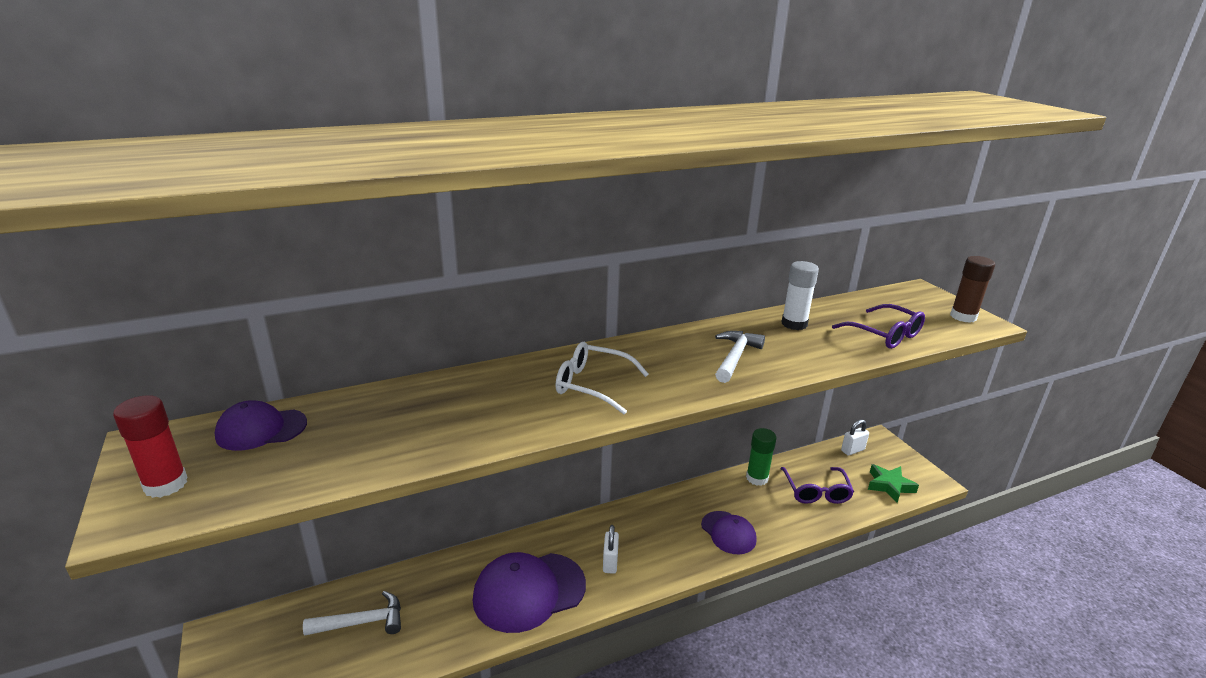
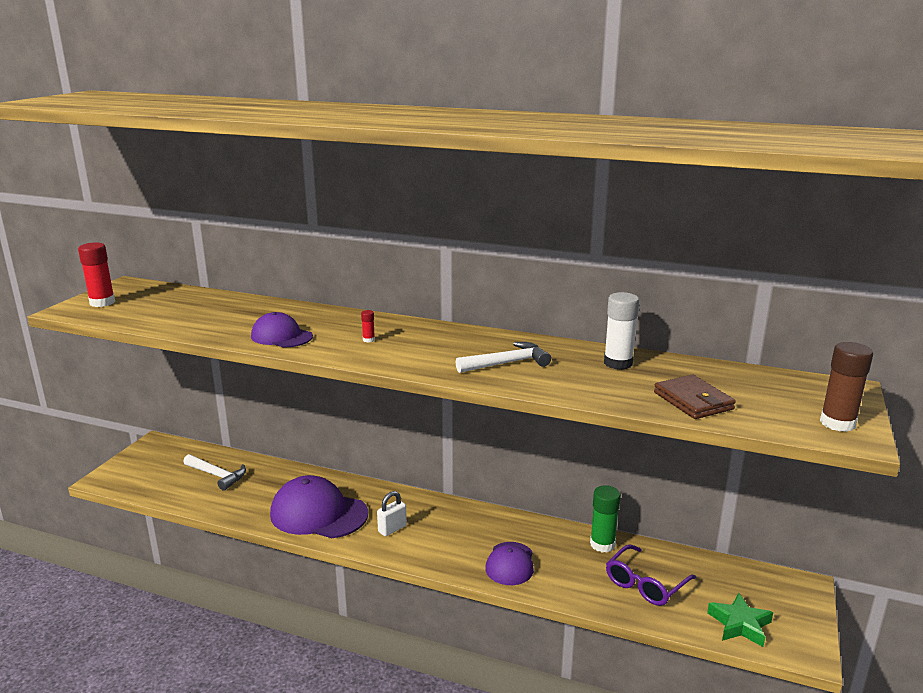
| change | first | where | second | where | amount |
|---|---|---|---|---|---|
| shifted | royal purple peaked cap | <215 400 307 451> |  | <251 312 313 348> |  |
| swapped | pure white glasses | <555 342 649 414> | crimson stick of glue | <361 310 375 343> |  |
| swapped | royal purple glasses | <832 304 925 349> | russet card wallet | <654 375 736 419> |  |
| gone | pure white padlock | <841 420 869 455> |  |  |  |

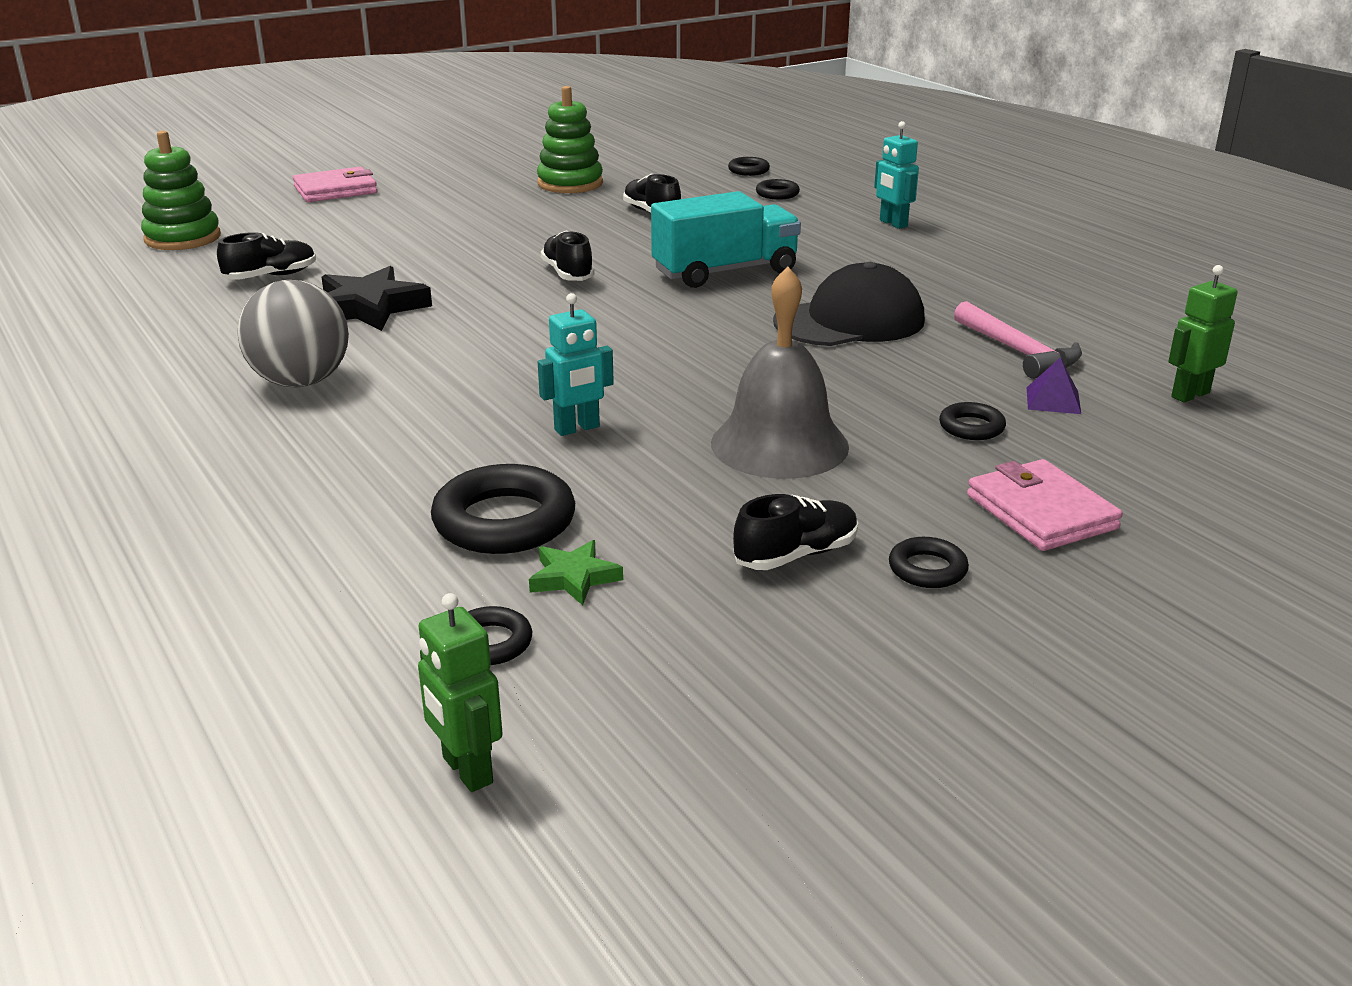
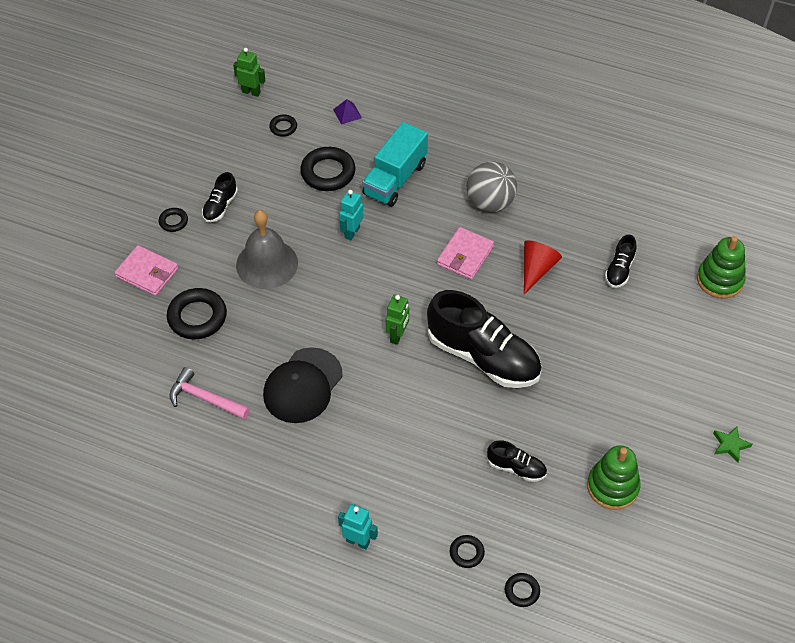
| change | first | where | second | where | amount |
|---|---|---|---|---|---|
| shifted | rose-pink card wallet | <293 167 377 202> |  | <437 227 494 280> |  |
| swapped | jet-black star | <321 266 432 331> | crimson solid cone | <524 240 562 294> |  |
| shifted | emerald star | <529 540 623 605> |  | <713 426 752 463> |  |
| scaled | jet-black sneaker | <541 230 595 281> |  | <427 290 542 388> | x2.17 |
| shifted | teal truck | <651 191 801 288> |  | <362 122 428 207> |  |
| scaled | jet-black ring | <939 402 1006 440> |  | <167 288 227 339> | x1.92 |
| shifted | royal purple pyramid | <1027 357 1081 414> |  | <333 99 362 125> |  |
| shifted | emerald robot | <1168 265 1238 403> |  | <386 295 409 345> |  |

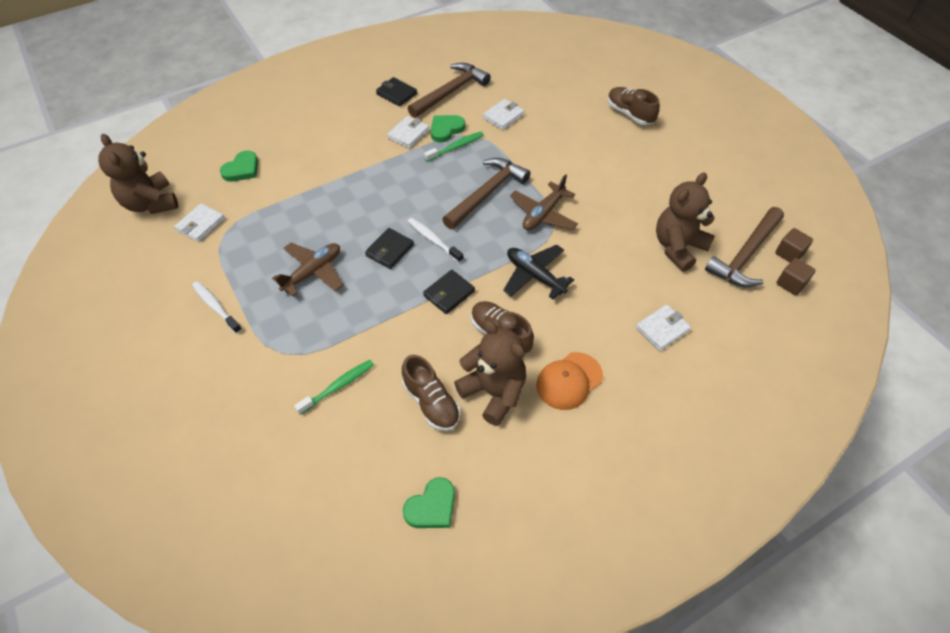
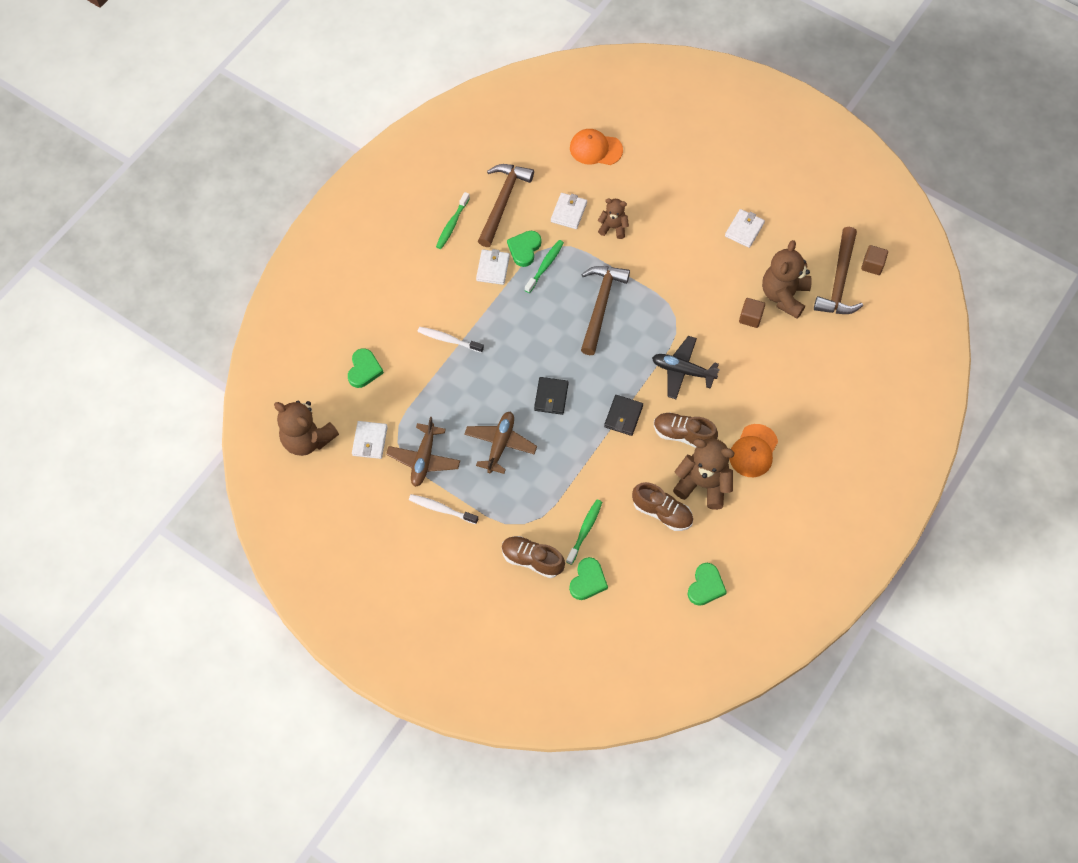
| change | first | where | second | where | amount |
|---|---|---|---|---|---|
| swapped | jet-black card wallet | <376 77 417 106> | emerald toothbrush | <436 192 470 249> |  |
| shifted | pure white toothbrush | <407 218 463 263> |  | <417 327 484 353> |  |
| shifted | russet toy plane | <510 174 578 230> |  | <386 417 460 487> |  |
| shifted | russet sneaker | <608 87 660 125> |  | <502 536 565 578> |  |
| shifted | pure white card wallet | <636 304 691 351> |  | <725 209 765 248> |  |
| shifted | russet cube | <776 258 816 295> |  | <739 298 765 328> |  |
| new |  |  | emerald love heart | <569 557 608 600> |  |
| new |  |  | bright orange peaked cap | <570 129 623 165> |  |
| new |  |  | russet teddy bear | <598 199 629 239> |  |

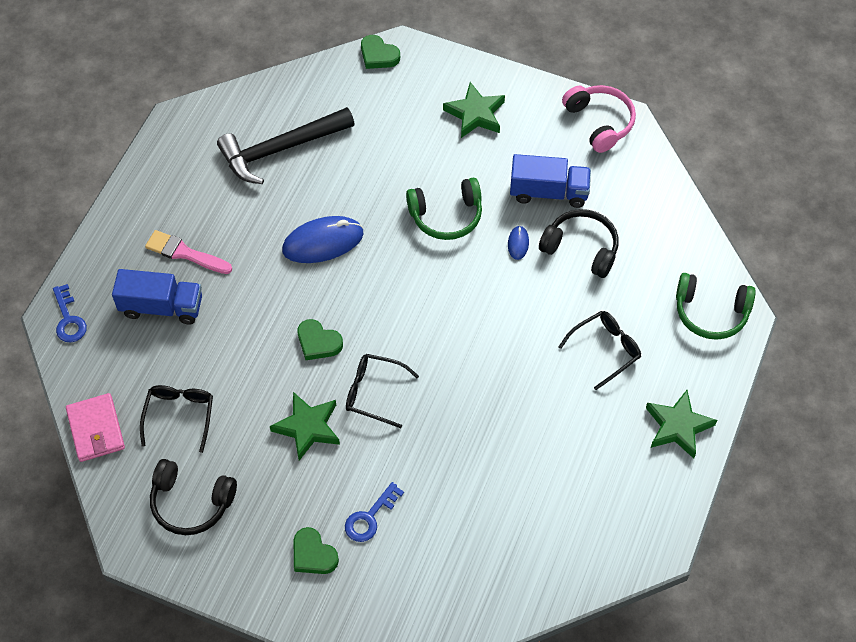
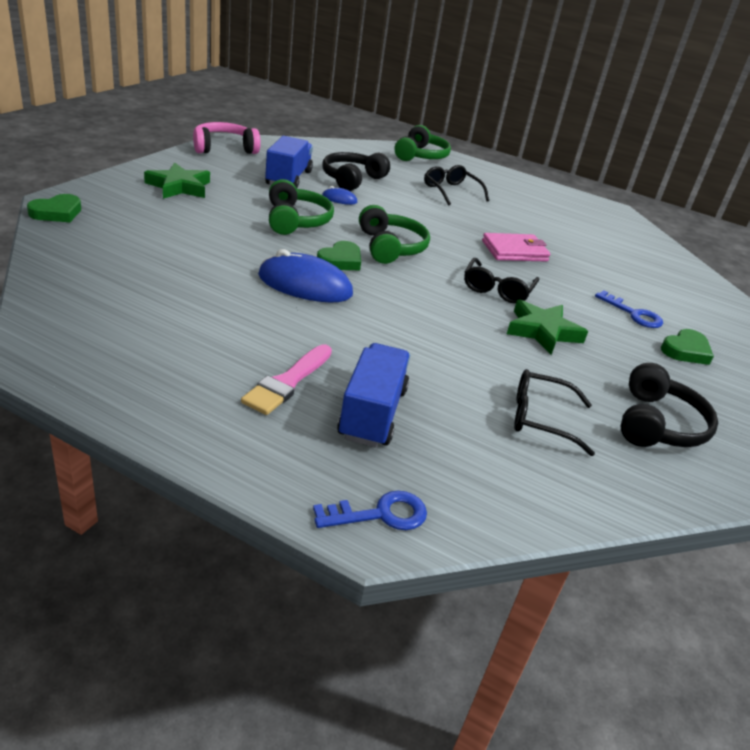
| change | first | where | second | where | amount |
|---|---|---|---|---|---|
| shifted | rose-pink card wallet | <66 393 125 462> |  | <482 233 550 262> |  |
| gone | jet-black hammer | <217 107 355 184> |  |  |  |
| rotated | royal blue computer mouse | <282 216 364 263> |  | <258 249 353 303> | 60 degrees counterclockwise |
| shifted | emerald love heart | <298 319 343 360> |  | <317 241 361 270> |  |
| gone | emerald star | <646 390 717 459> |  |  |  |
| new |  |  | emerald headphones | <359 205 430 264> |  |

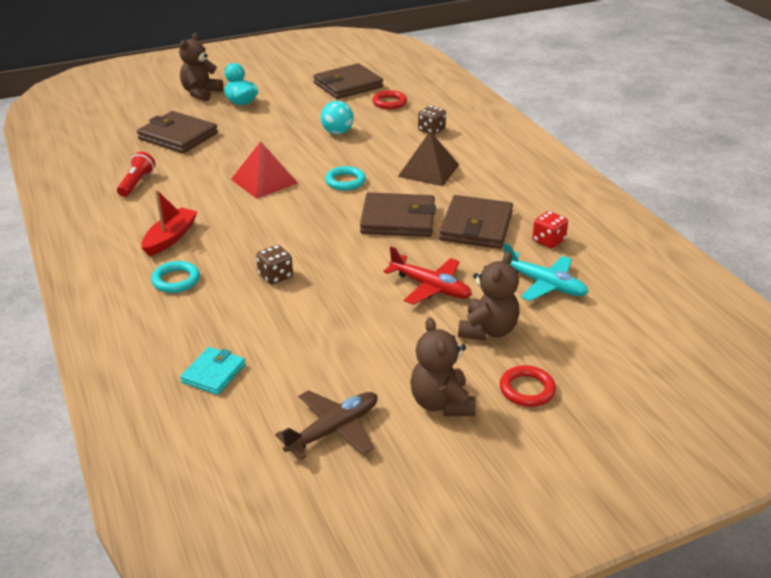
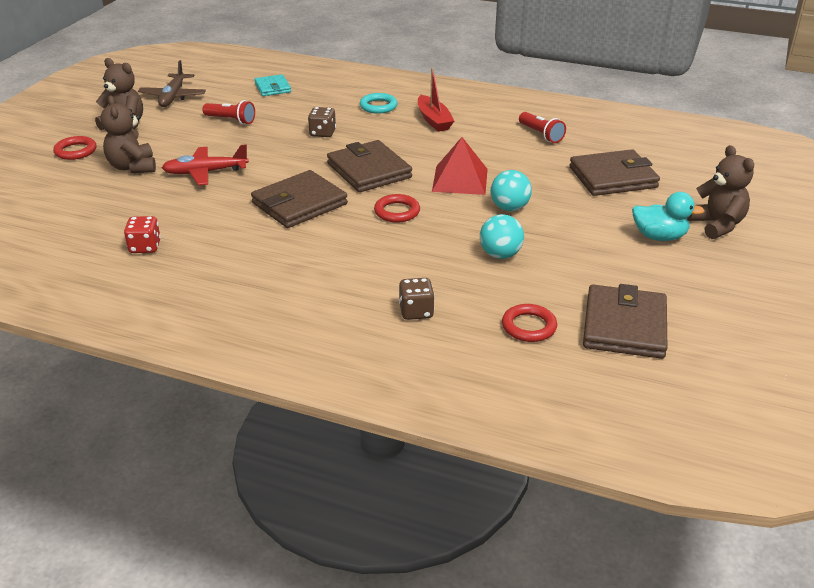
| change | first | where | second | where | amount |
|---|---|---|---|---|---|
| repainted | teal ring | <325 166 366 191> | crimson ring | <374 194 420 223> |  |
| gone | russet pyramid | <398 131 459 186> |  |  |  |
| shifted | russet card wallet | <439 195 513 249> |  | <327 140 412 192> |  |
| gone | teal toy plane | <502 243 588 301> |  |  |  |
| new |  |  | crimson flashlight | <203 100 255 125> |  |
| new |  |  | teal play ball | <491 170 532 211> |  |

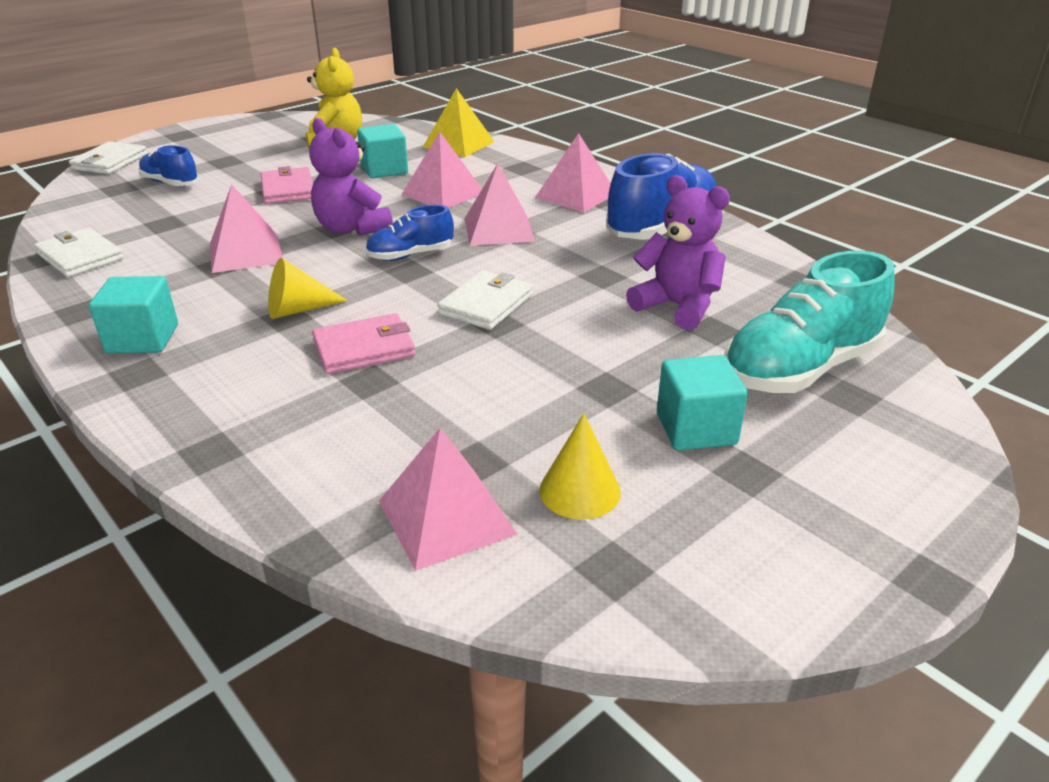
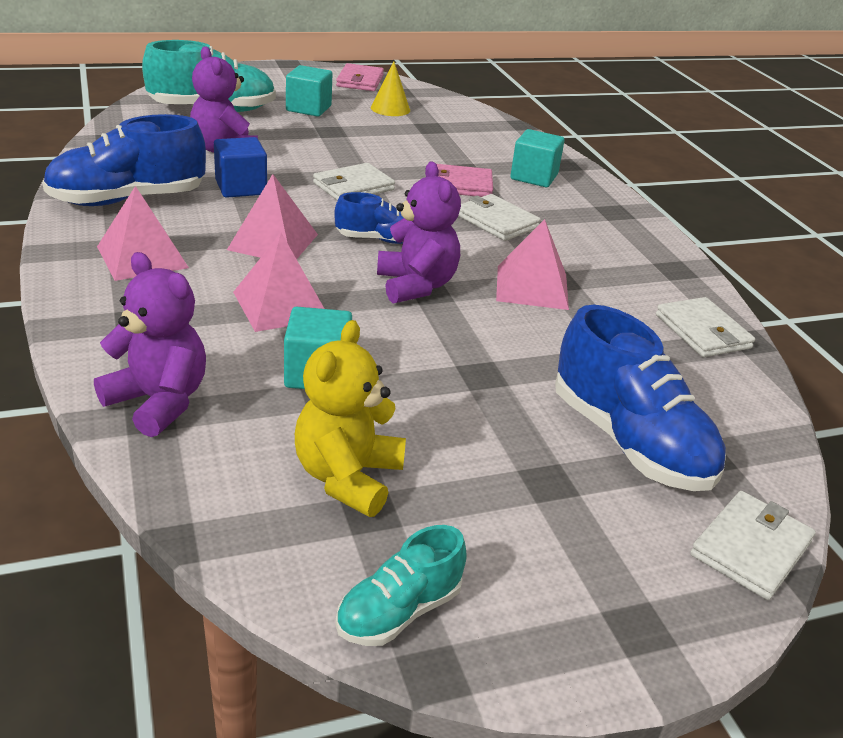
| change | first | where | second | where | amount |
|---|---|---|---|---|---|
| shifted | teal cube | <89 276 178 354> |  | <510 129 565 187> |  |
| scaled | royal blue sneaker | <138 146 198 186> |  | <555 305 726 491> | x1.80 |
| shifted | rose-pink card wallet | <261 166 313 204> |  | <336 63 384 91> |  |
| swapped | golden solid cone | <268 258 348 319> | pure white card wallet | <458 194 541 241> |  |
| gone | rose-pink pyramid | <379 428 518 571> |  |  |  |
| swapped | golden pyramid | <422 88 495 157> | royal purple teddy bear | <94 252 206 437> |  |
| new |  |  | royal blue cube | <214 137 267 198> |  |
| new |  |  | teal sneaker | <335 525 467 646> |  |

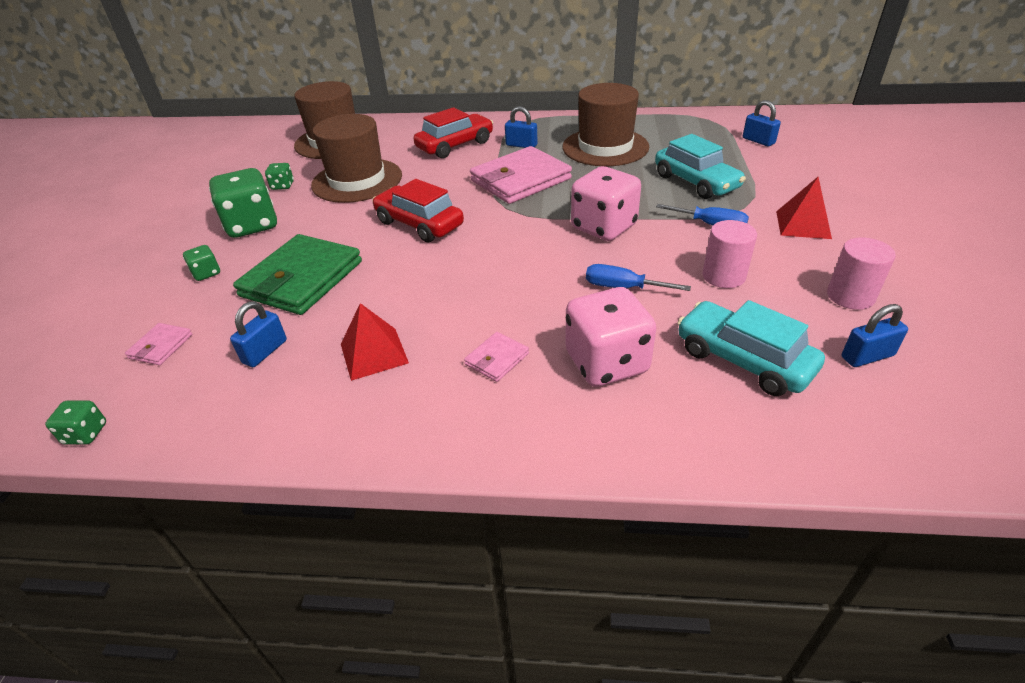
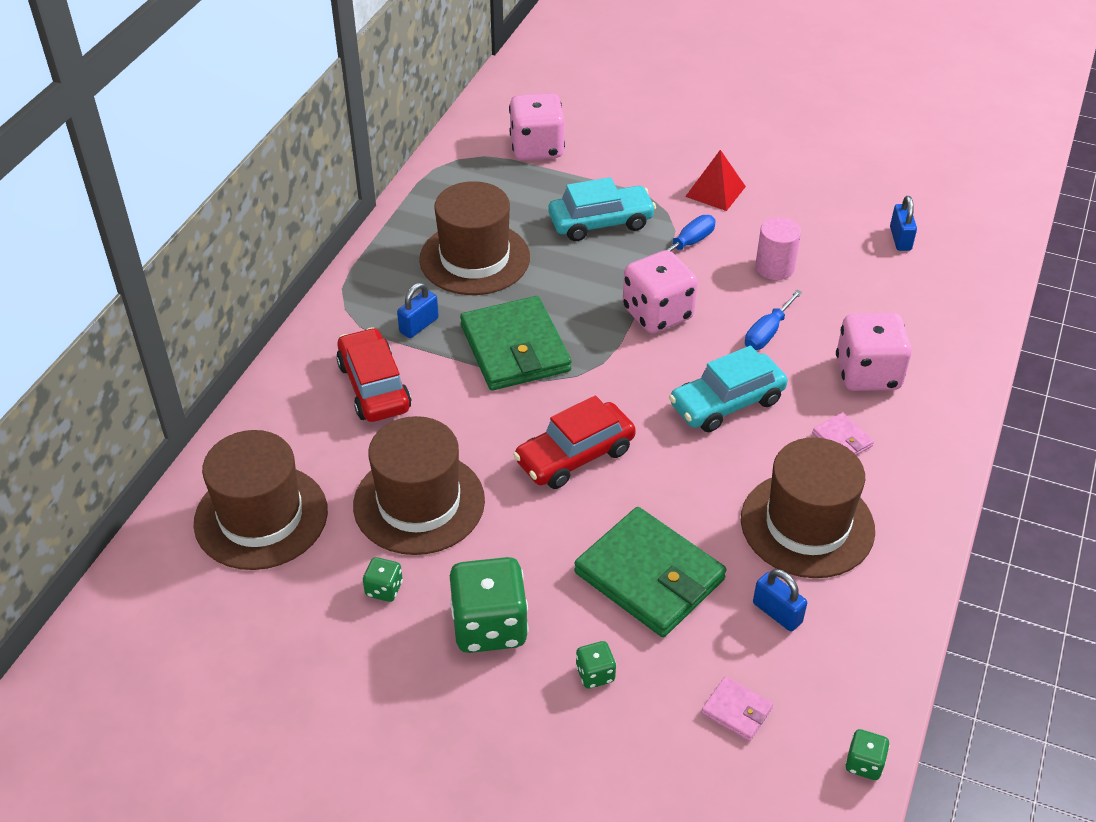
| change | first | where | second | where | amount |
|---|---|---|---|---|---|
| swapped | crimson pyramid | <341 303 409 381> | russet top hat | <741 437 875 578> |  |
| repainted | rose-pink card wallet | <470 146 572 204> | emerald card wallet | <460 296 572 391> |  |
| shifted | teal toy car | <677 300 825 396> |  | <669 346 788 432> |  |
| swapped | royal blue padlock | <743 100 781 147> | rose-pink dice | <509 93 565 160> |  |
| gone | rose-pink solid cylinder | <827 237 896 310> |  |  |  |

